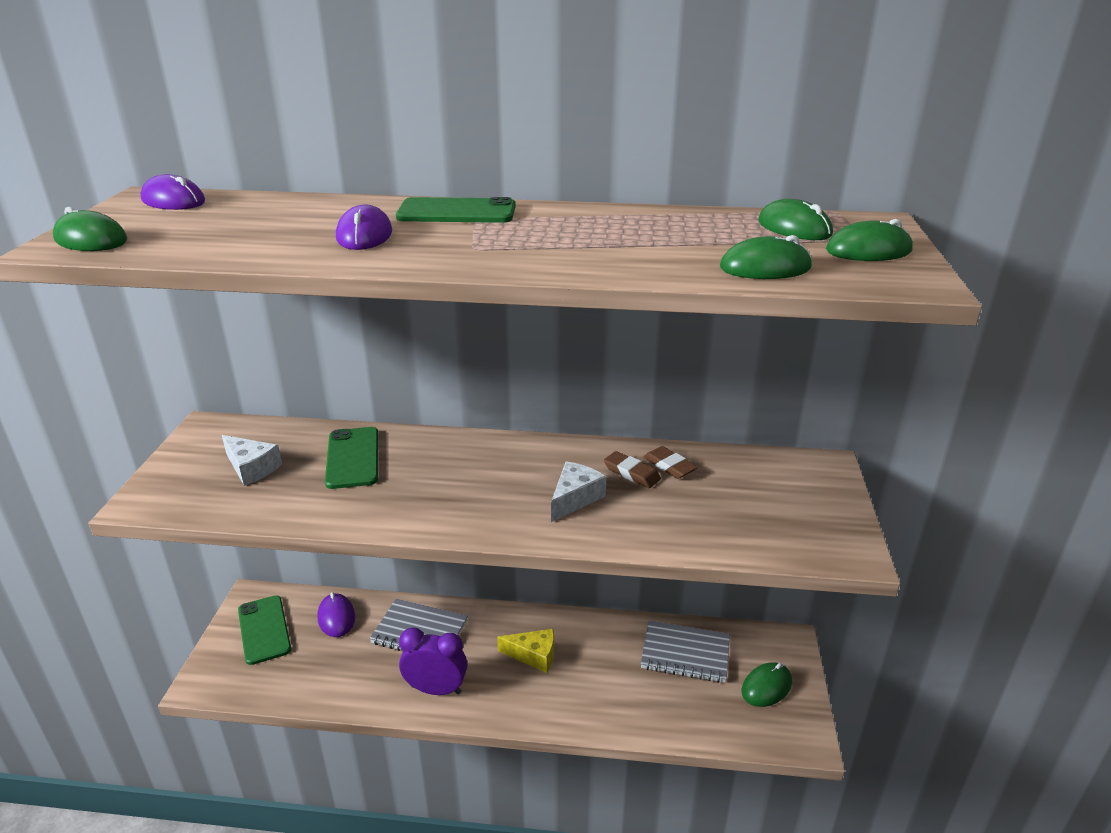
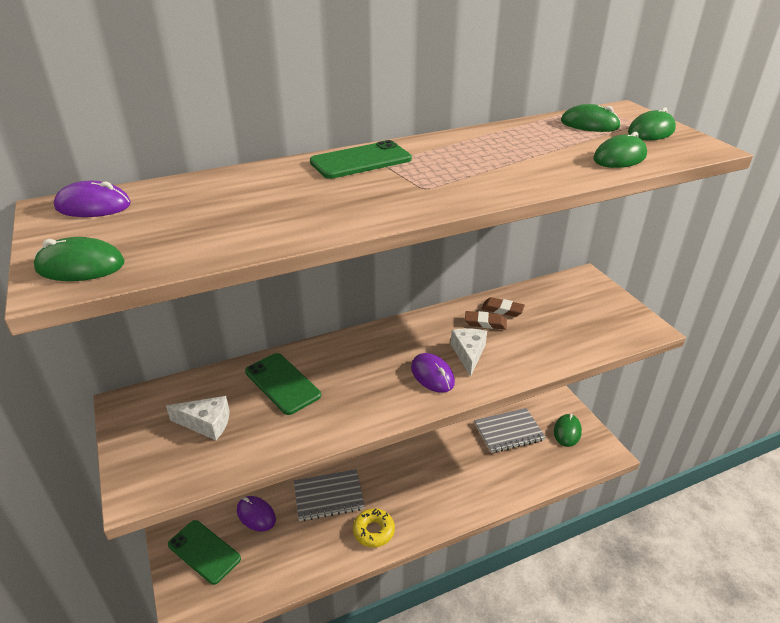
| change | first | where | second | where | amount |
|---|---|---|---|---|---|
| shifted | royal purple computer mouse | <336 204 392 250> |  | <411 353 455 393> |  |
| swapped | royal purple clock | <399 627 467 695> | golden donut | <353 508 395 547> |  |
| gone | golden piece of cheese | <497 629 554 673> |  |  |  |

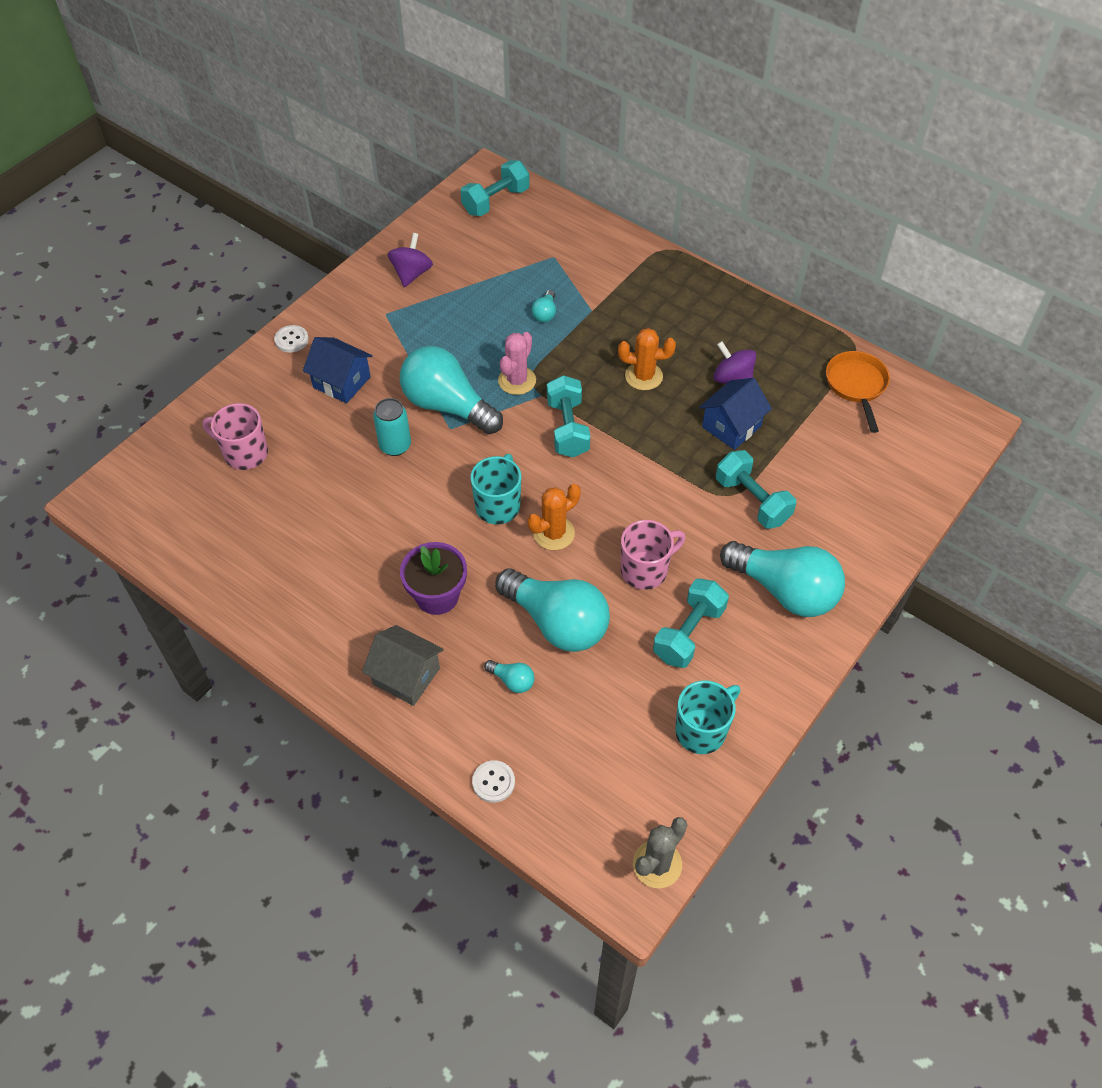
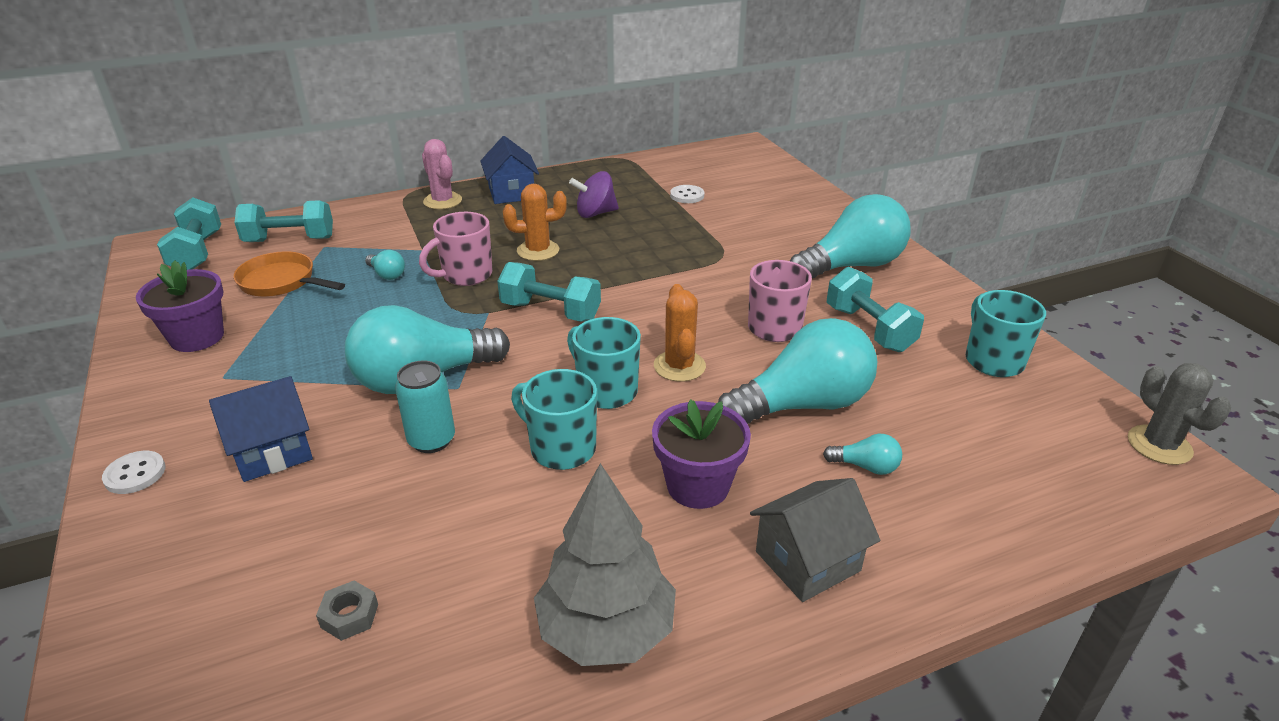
| change | first | where | second | where | amount |
|---|---|---|---|---|---|
| shifted | rose-pink mug | <202 403 268 470> |  | <419 212 492 286> |  |
| swapped | royal purple toy top | <388 233 433 287> | royal purple flower pot | <136 260 224 352> |  |
| shifted | pure white sewing button | <472 760 515 803> |  | <670 185 704 203> |  |
| rotated | teal bulb | <484 660 535 693> |  | <823 434 902 475> | 45 degrees clockwise |
| shifted | rose-pink saguaro cactus | <498 332 536 395> |  | <422 139 462 209> |  |
| rotated | bright orange saguaro cactus | <618 328 676 390> |  | <503 184 567 261> | 45 degrees clockwise |
| shifted | royal blue toy house | <699 378 772 450> |  | <480 136 539 204> |  |
| shifted | teal hand weight | <716 450 796 529> |  | <235 200 333 242> |  |
| shifted | bright orange pan | <826 351 890 433> |  | <233 251 345 297> |  |
| new |  |  | gray hexagon nut | <316 581 378 641> |  |
| new |  |  | teal mug | <511 369 597 470> |  |
| new |  |  | gray tree | <534 463 676 666> |  |

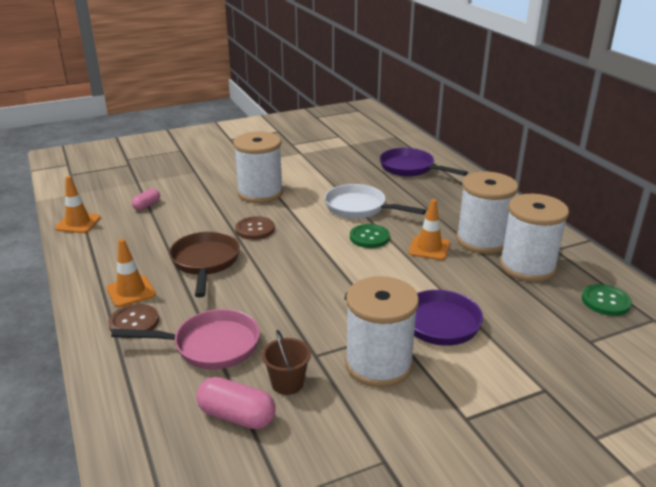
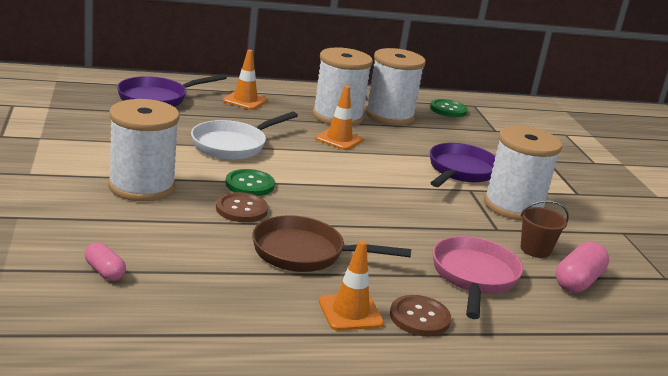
| change | first | where | second | where | amount |
|---|---|---|---|---|---|
| shifted | bright orange traffic cone | <55 176 101 233> |  | <223 50 268 110> |  |
| shifted | emerald sewing button | <350 224 390 248> |  | <225 169 275 196> |  |

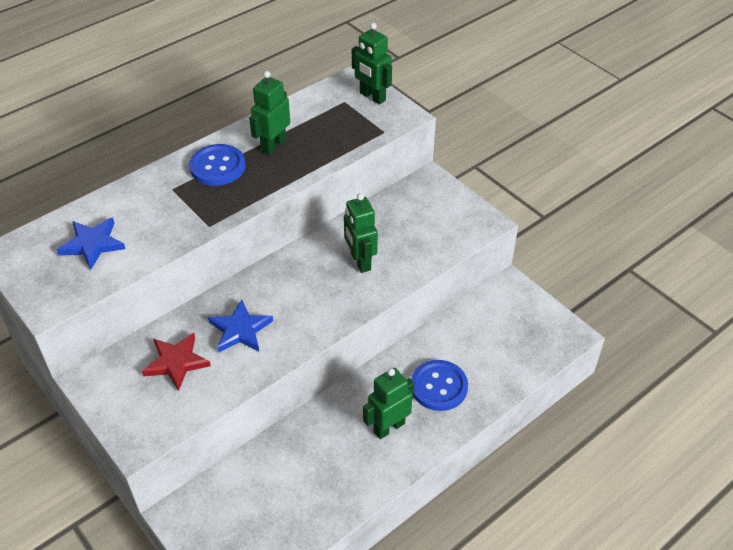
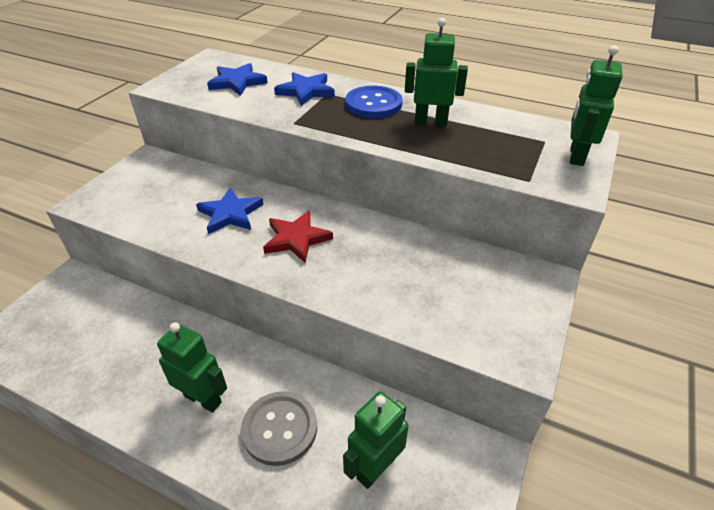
| change | first | where | second | where | amount |
|---|---|---|---|---|---|
| shifted | crimson star | <142 333 211 391> |  | <263 211 333 263> |  |
| shifted | emerald robot | <344 193 378 273> |  | <343 391 409 489> |  |
| repainted | royal blue sewing button | <411 360 468 411> | gray sewing button | <241 391 317 466> |  |
| new |  |  | royal blue star | <274 72 335 106> |  |

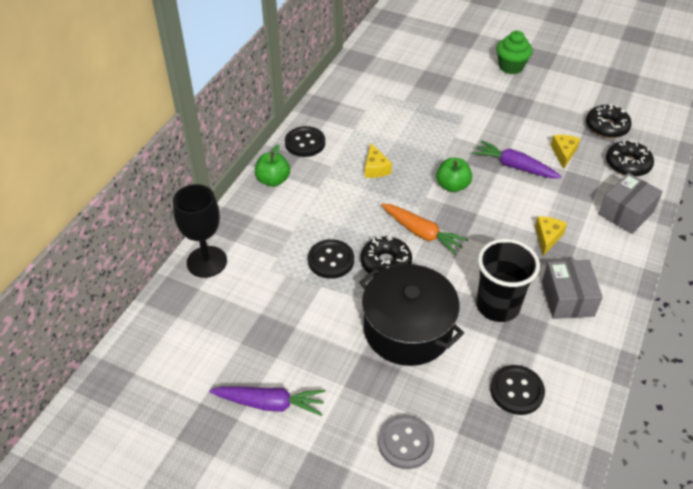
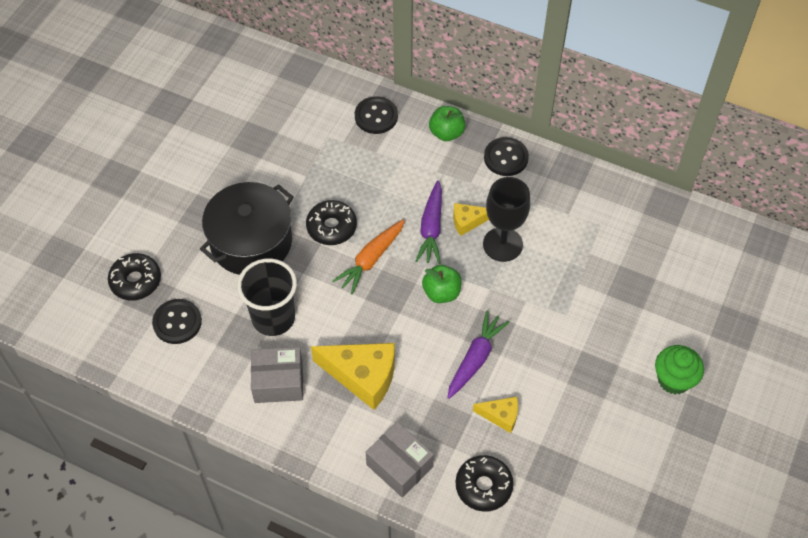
| change | first | where | second | where | amount |
|---|---|---|---|---|---|
| shifted | jet-black chalice | <173 184 227 278> |  | <483 177 530 262> |  |
| shifted | royal purple toy carrot | <209 386 326 416> |  | <415 180 442 264> |  |
| shifted | jet-black sewing button | <308 239 354 279> |  | <355 96 398 134> |  |
| gone | gray sewing button | <378 415 434 469> |  |  |  |
| scaled | golden piece of cheese | <535 216 567 256> |  | <311 343 395 410> | x1.91 |
| shifted | jet-black donut | <586 104 632 138> |  | <108 253 161 301> |  |

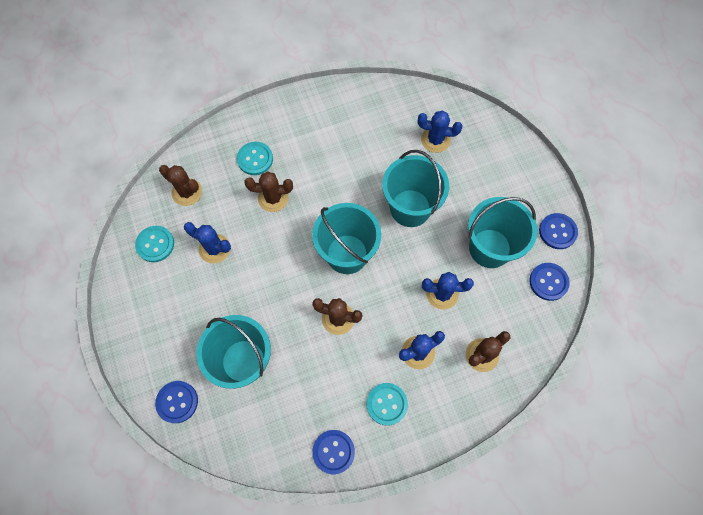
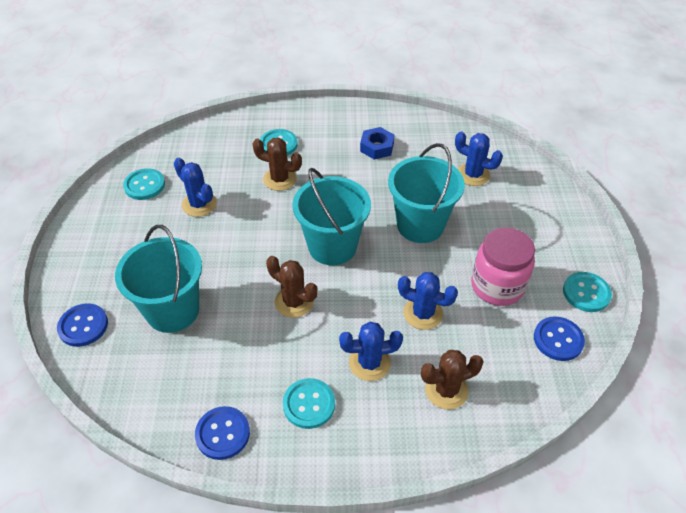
| change | first | where | second | where | amount |
|---|---|---|---|---|---|
| gone | russet saguaro cactus | <159 165 202 206> |  |  |  |
| swapped | teal pail | <468 197 537 268> | rose-pink preserve jar | <471 228 535 306> |  |
| repainted | royal blue sewing button | <539 213 578 249> | teal sewing button | <563 272 612 312> |  |
| new |  |  | royal blue hexagon nut | <360 127 394 160> |  |

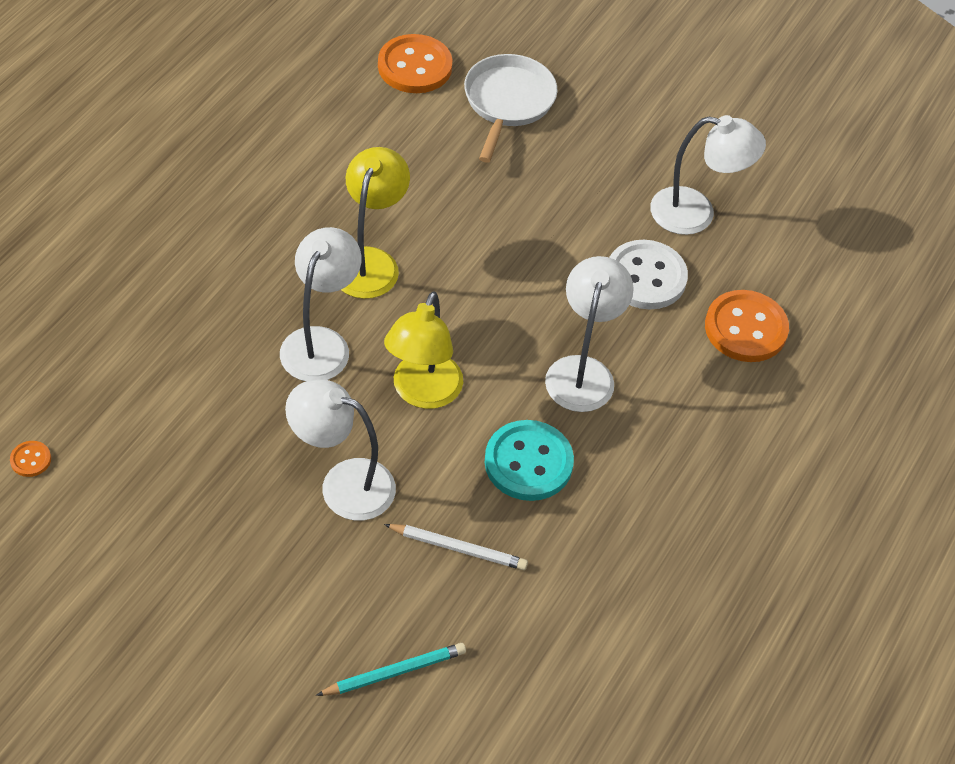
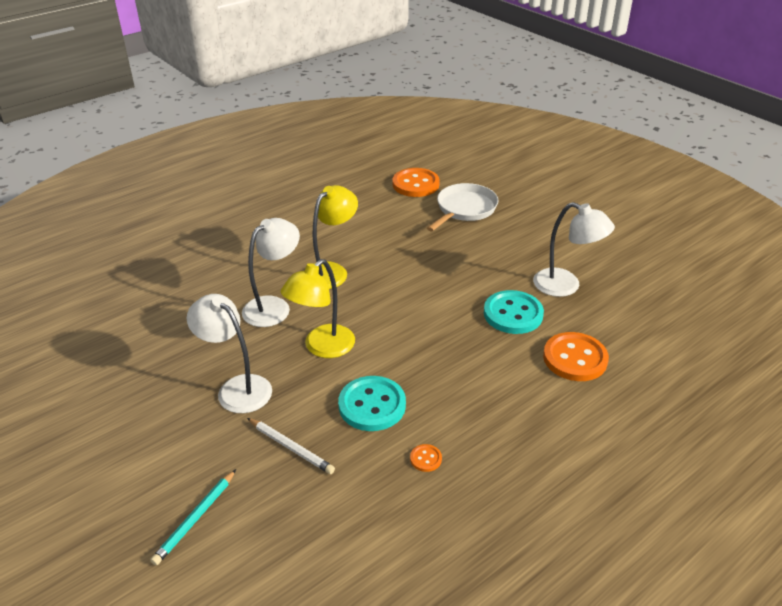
| change | first | where | second | where | amount |
|---|---|---|---|---|---|
| shifted | bright orange sewing button | <10 441 51 477> |  | <410 444 442 472> |  |
| rotated | teal pencil | <316 643 466 696> |  | <150 469 236 565> | 120 degrees clockwise |
| gone | pure white desk lamp | <545 256 634 412> |  |  |  |
| repainted | pure white sewing button | <609 240 688 309> | teal sewing button | <484 290 544 334> |  |

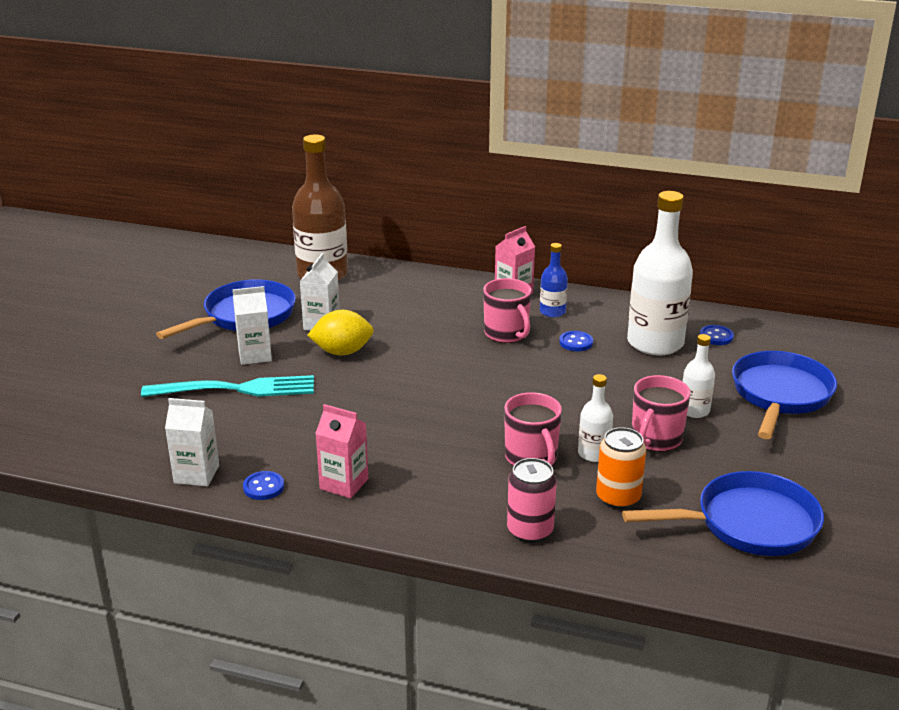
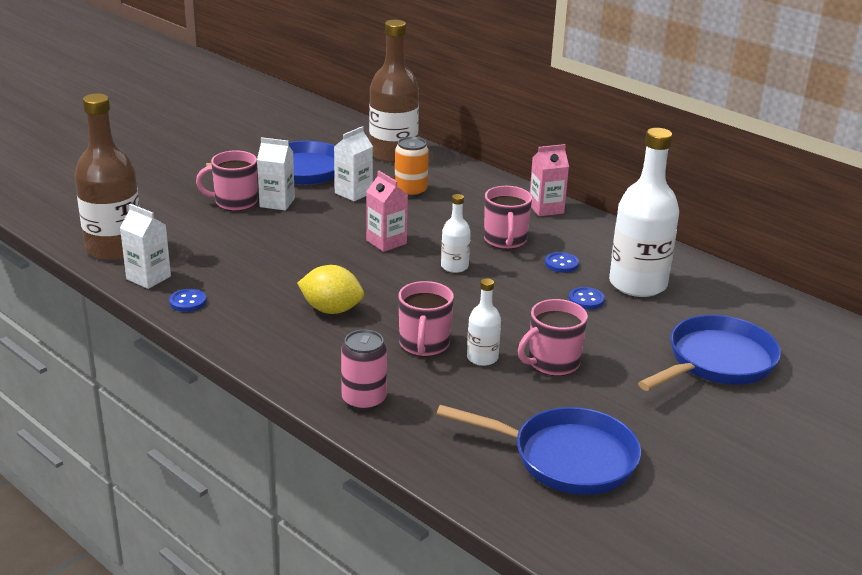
| change | first | where | second | where | amount |
|---|---|---|---|---|---|
| gone | teal fork | <141 375 314 397> |  |  |  |
| shifted | golden toy lemon | <307 310 374 355> |  | <297 265 364 314> |  |
| shifted | rose-pink milk carton | <315 404 368 498> |  | <366 171 408 252> |  |
| gone | royal blue bottle | <540 243 568 317> |  |  |  |
| shifted | bright orange can | <596 427 646 509> |  | <395 137 429 197> |  |
| shifted | pure white bottle | <682 334 715 418> |  | <441 194 471 273> |  |
| shifted | royal blue sewing button | <700 325 734 345> |  | <569 287 605 309> |  |
| new |  |  | russet bottle | <75 93 140 260> |  |
| new |  |  | rose-pink mug | <196 150 258 211> |  |

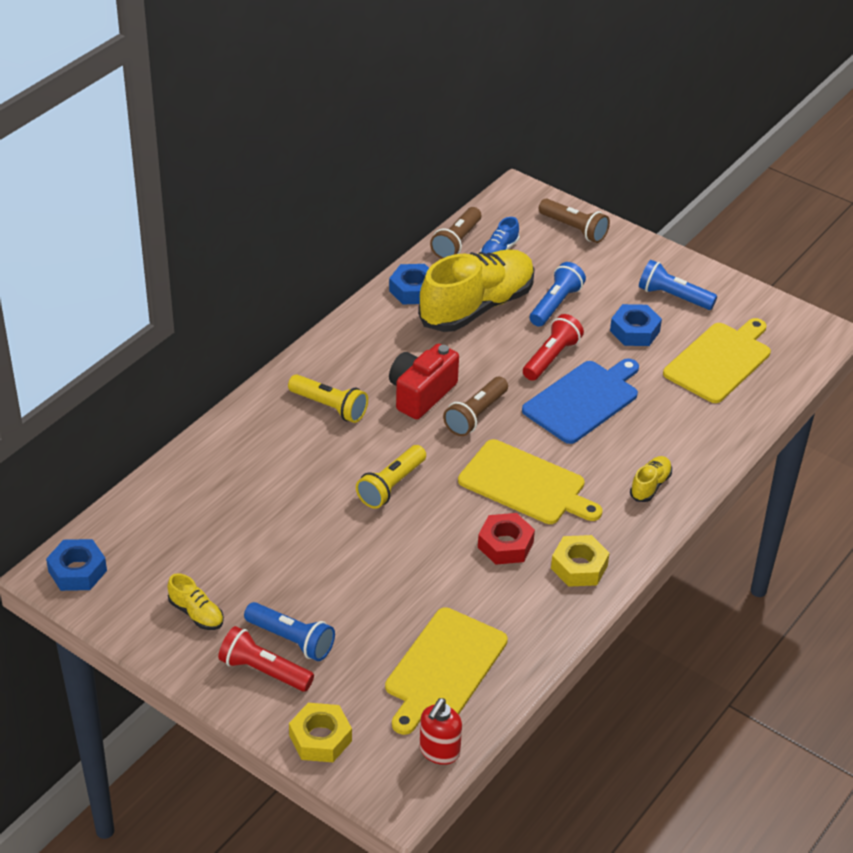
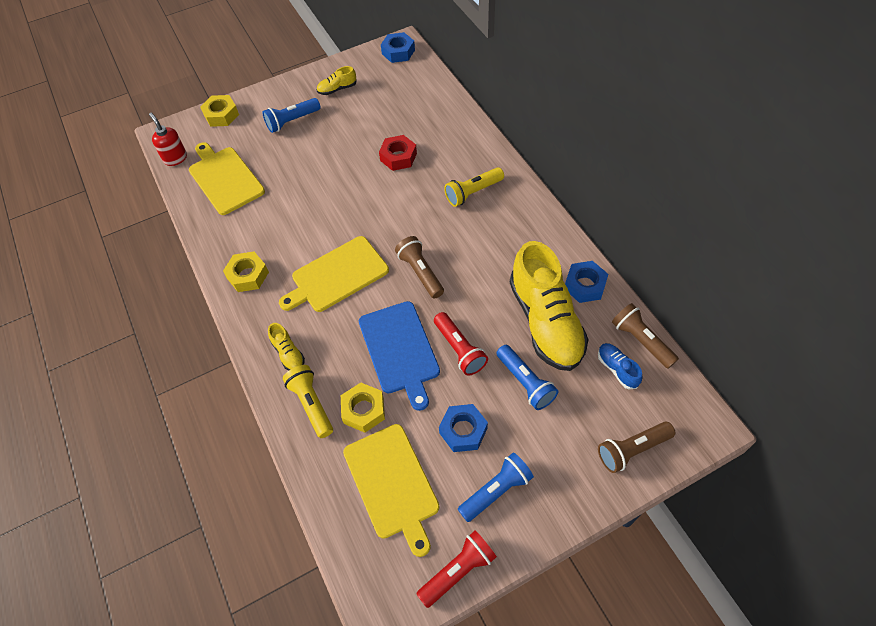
| change | first | where | second | where | amount |
|---|---|---|---|---|---|
| shifted | crimson flashlight | <218 626 314 692> |  | <416 530 497 608> |  |
| shifted | golden flashlight | <356 445 426 509> |  | <283 365 333 438> |  |
| gone | crimson compact camera | <389 344 459 419> |  |  |  |
| shifted | crimson hexagon nut | <478 513 535 565> |  | <379 135 417 171> |  |
| new |  |  | golden hexagon nut | <341 383 385 433> |  |

